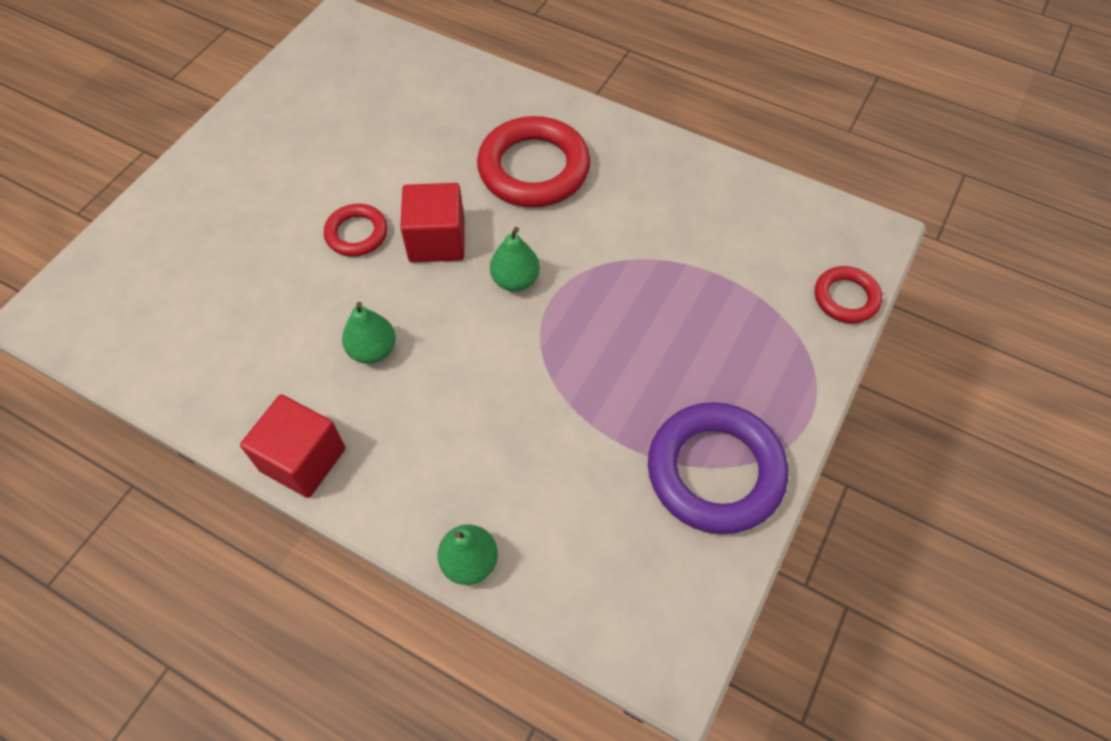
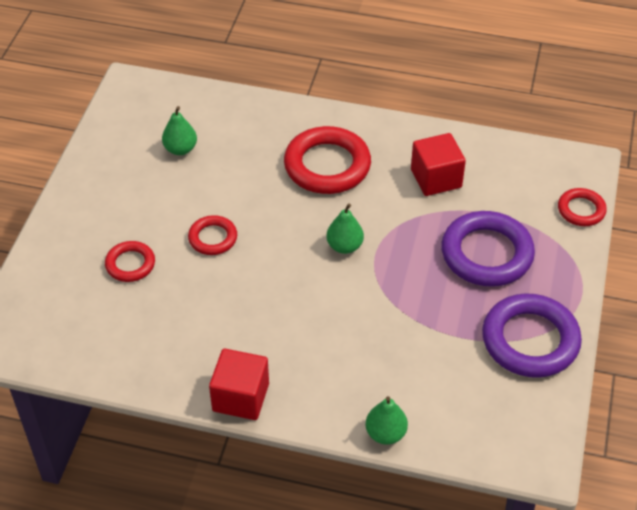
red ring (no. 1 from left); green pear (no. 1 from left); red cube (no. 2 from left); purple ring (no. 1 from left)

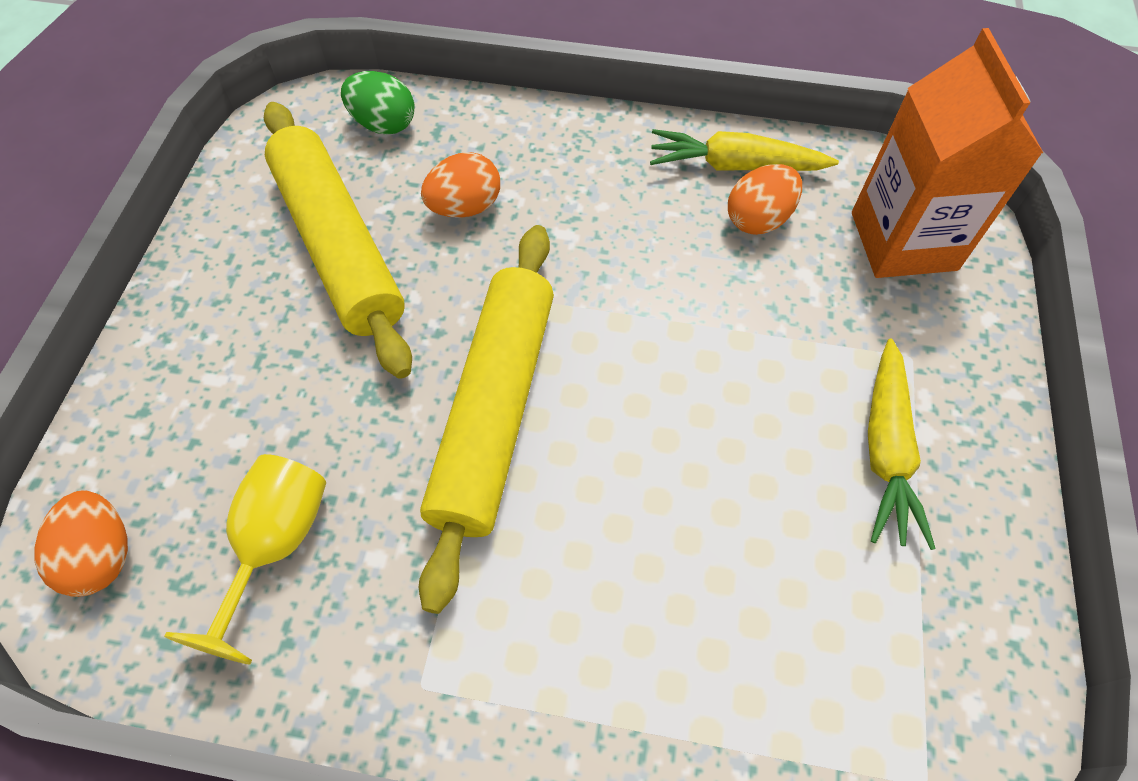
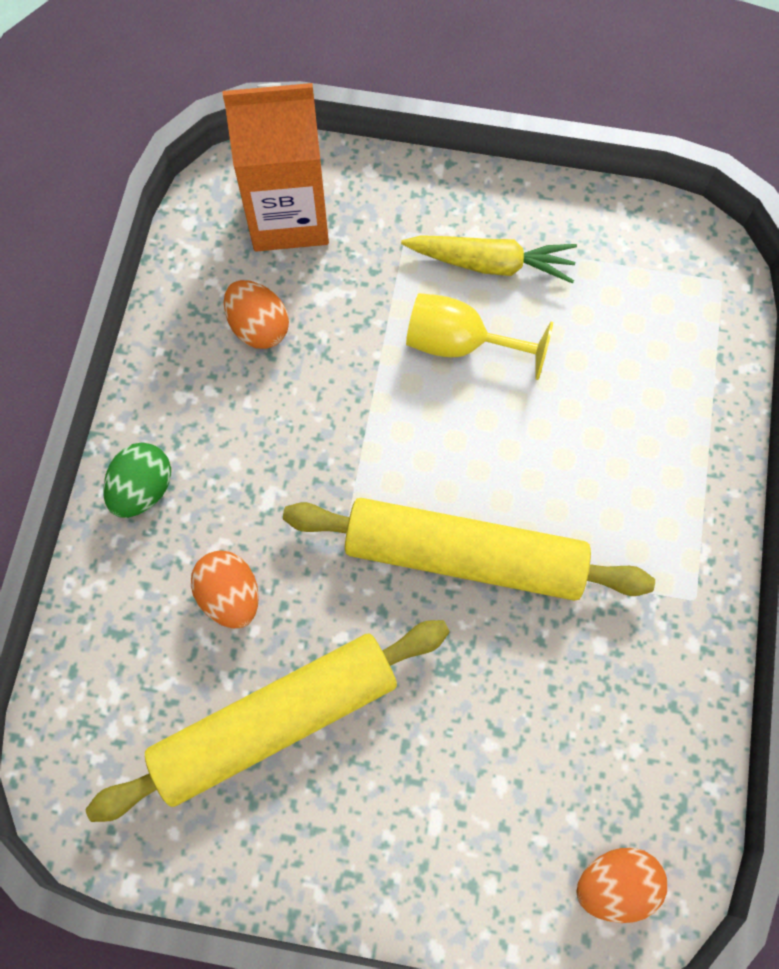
green egg; yellow goblet; yellow carrot (no. 1 from left in the first image)

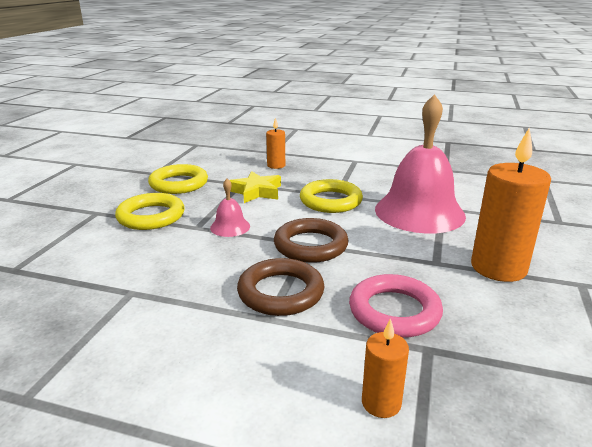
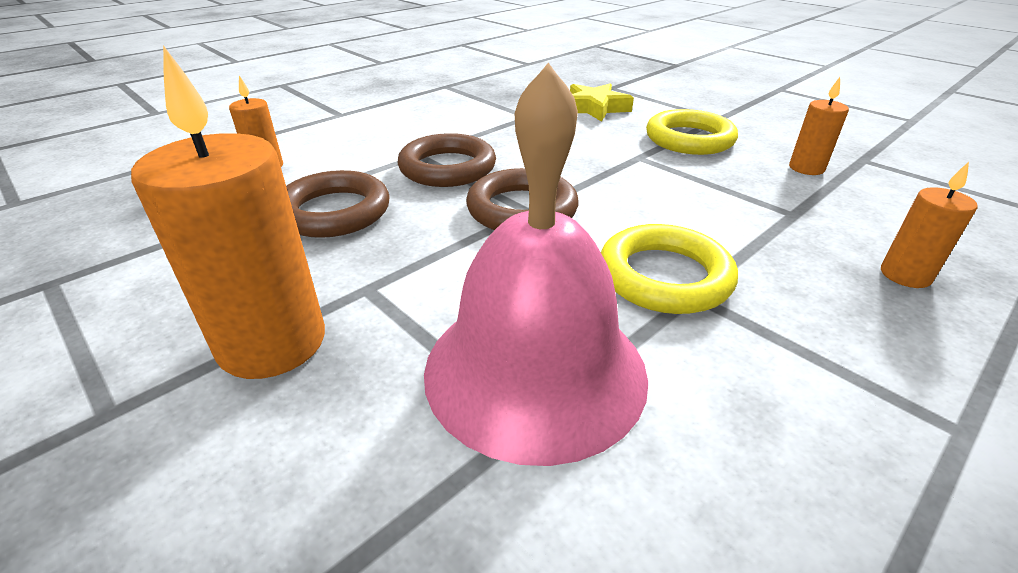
brown ring (no. 1 from left); yellow star; orange candle (no. 3 from left); pink bell (no. 1 from left in the first image)

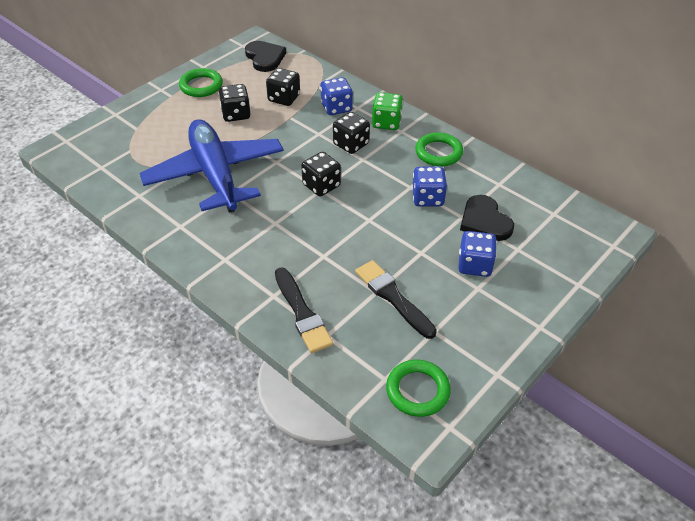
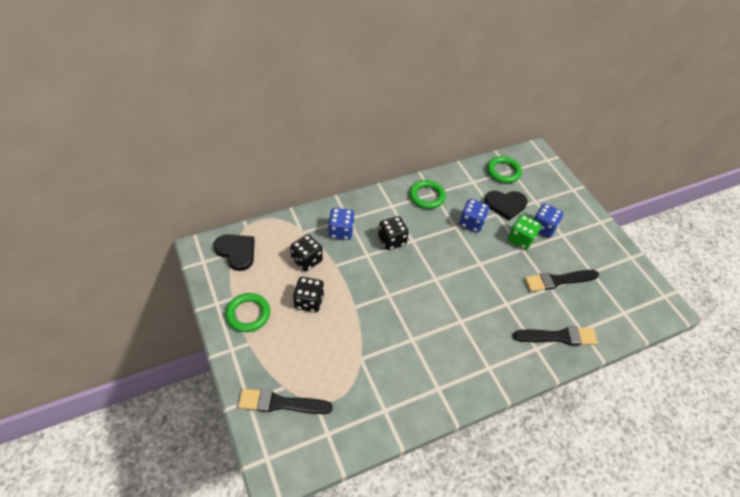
black heart (no. 1 from left); black brush (no. 1 from left); green ring (no. 3 from left); green dice; blue plane; black dice (no. 3 from left in the first image)

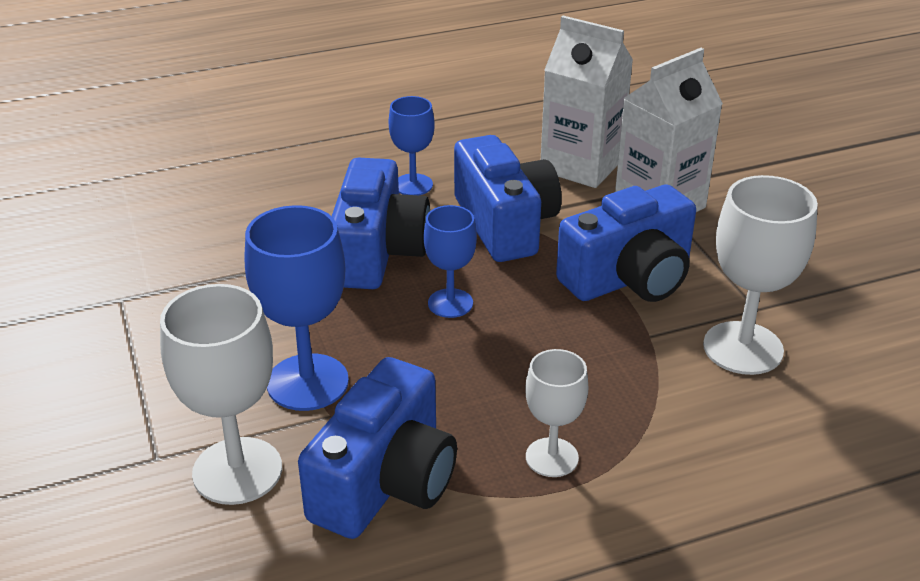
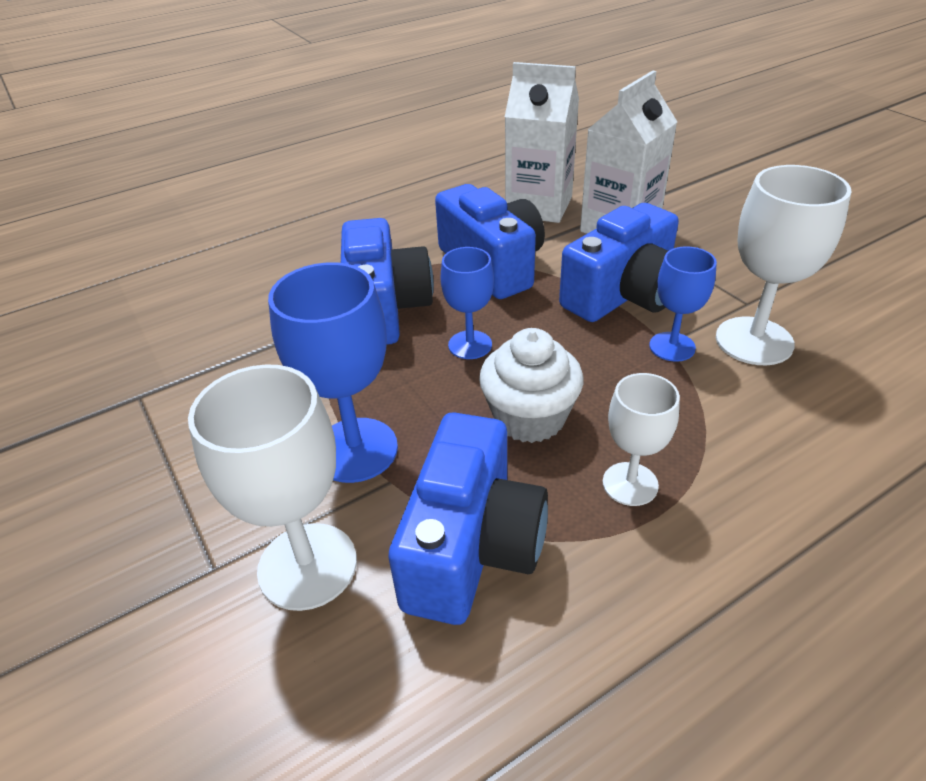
white cupcake; blue goblet (no. 3 from left)

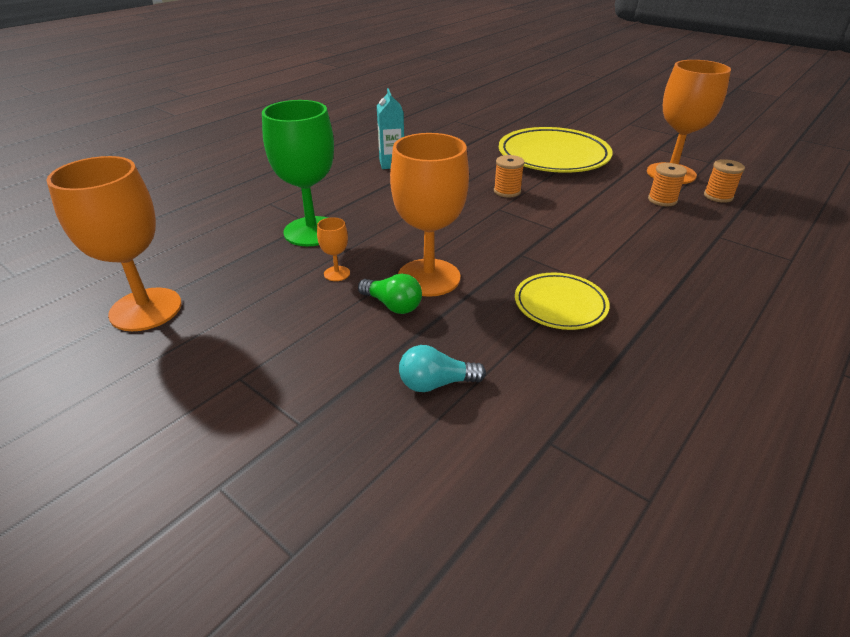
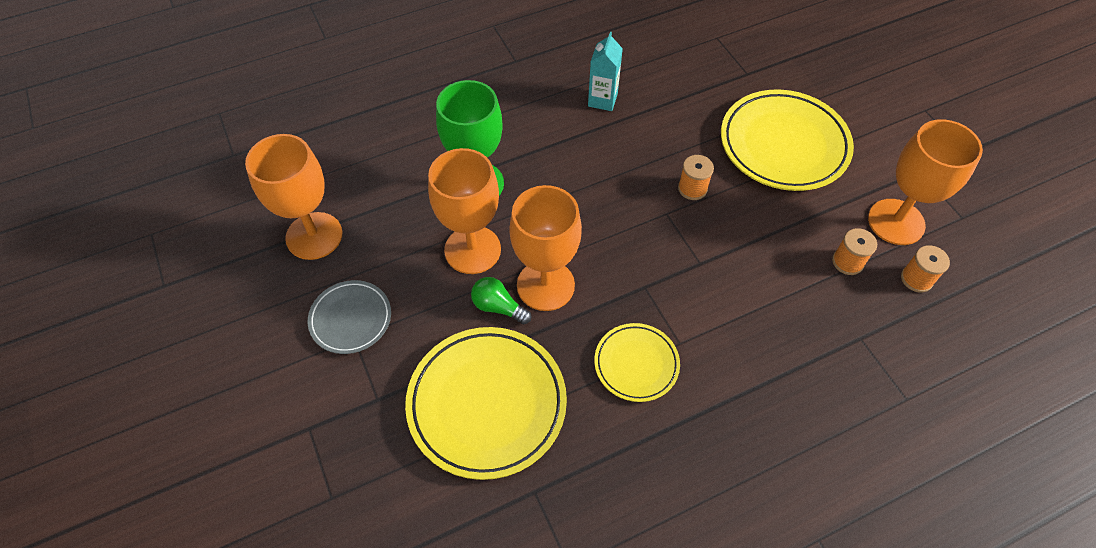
grey plate; yellow plate (no. 1 from left); orange goblet (no. 2 from left); green light bulb

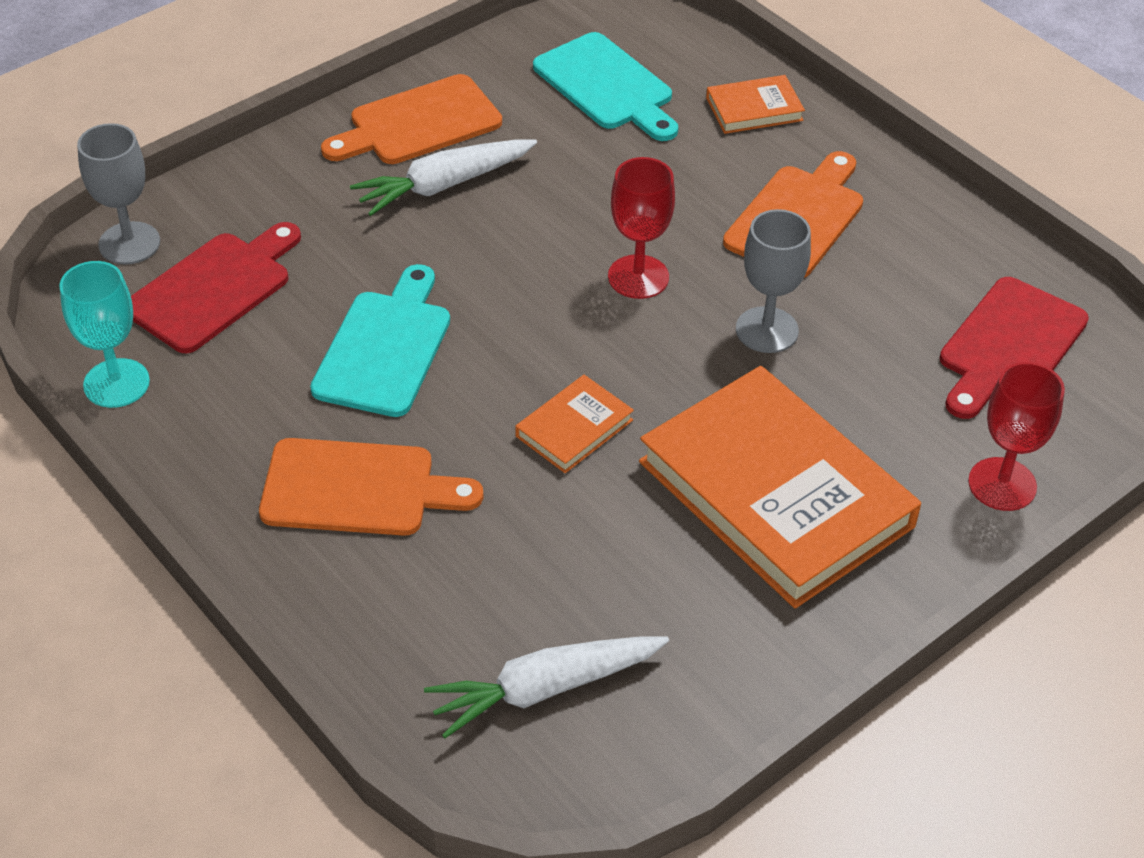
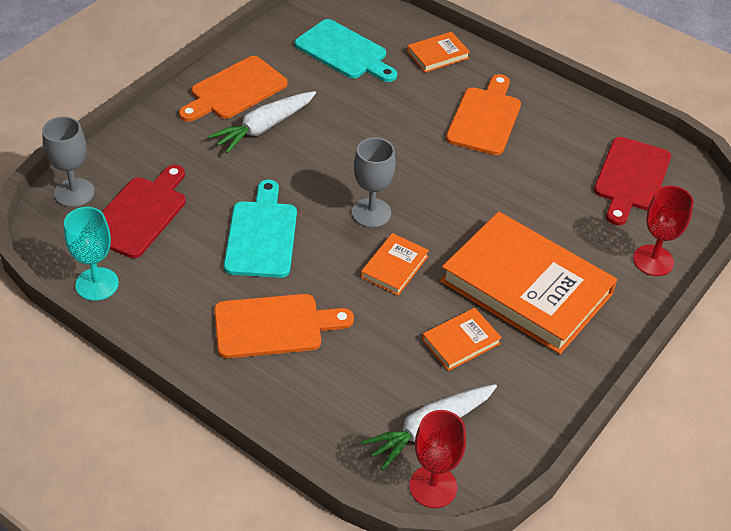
grey goblet (no. 2 from left); red goblet (no. 1 from left); orange book (no. 3 from left)

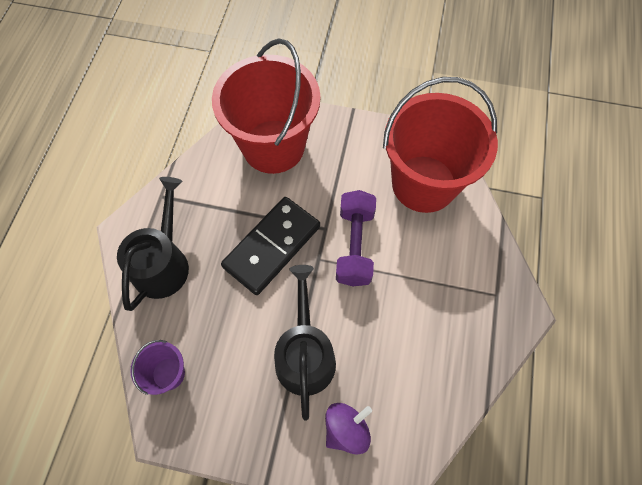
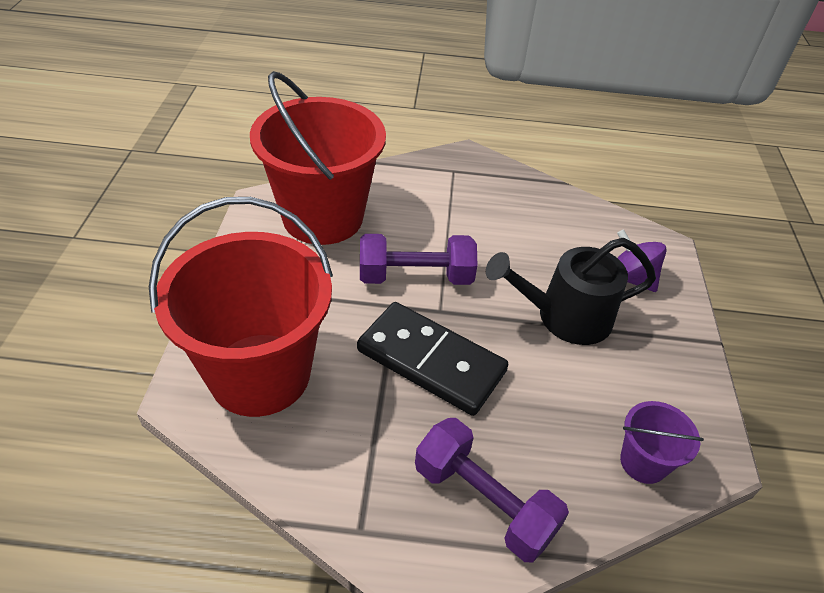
purple dumbbell (no. 2 from left)

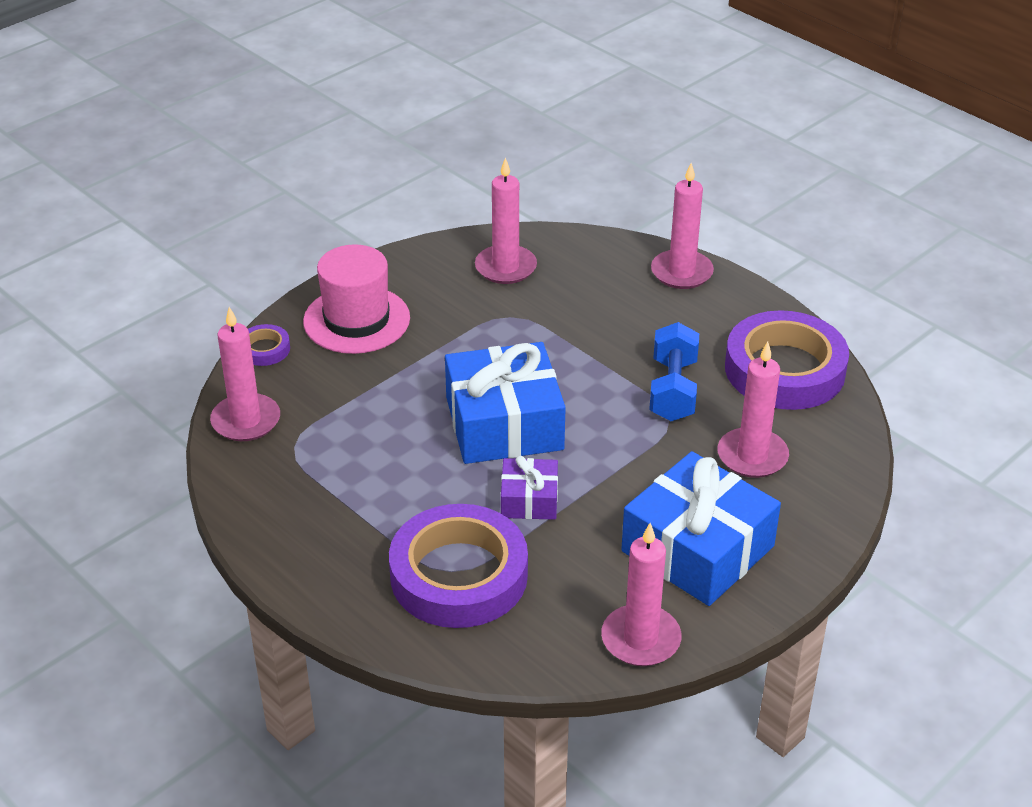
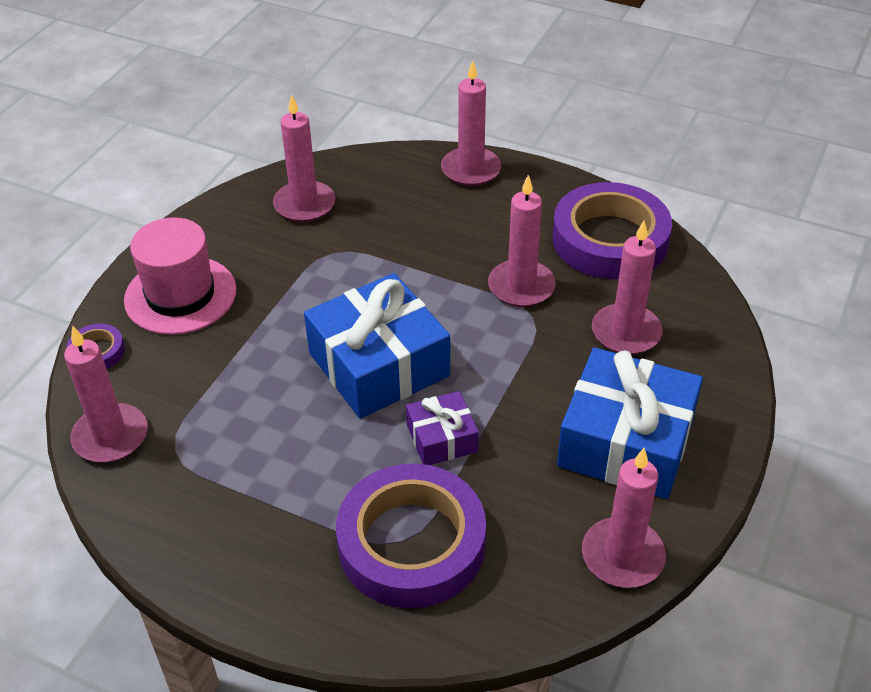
pink candle (no. 4 from left)

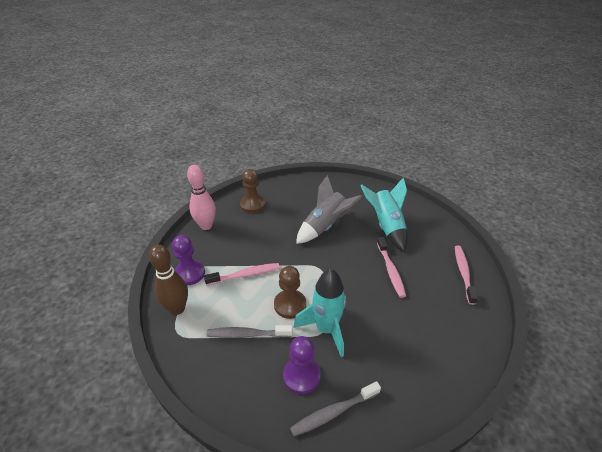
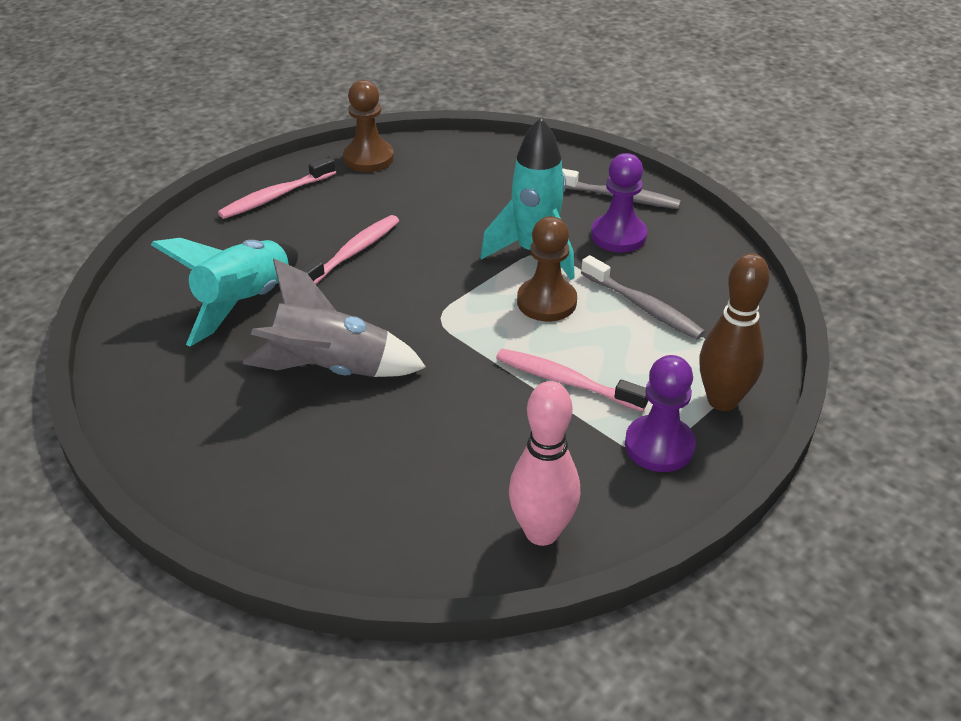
brown pawn (no. 1 from left)

